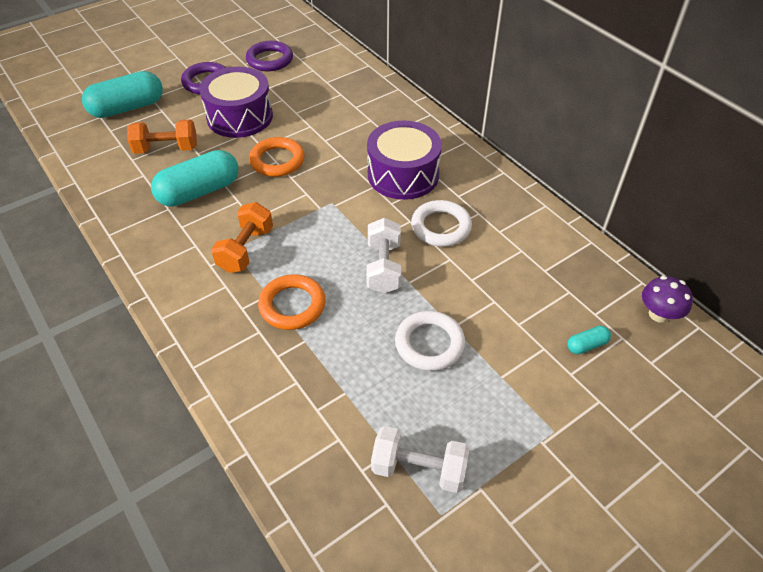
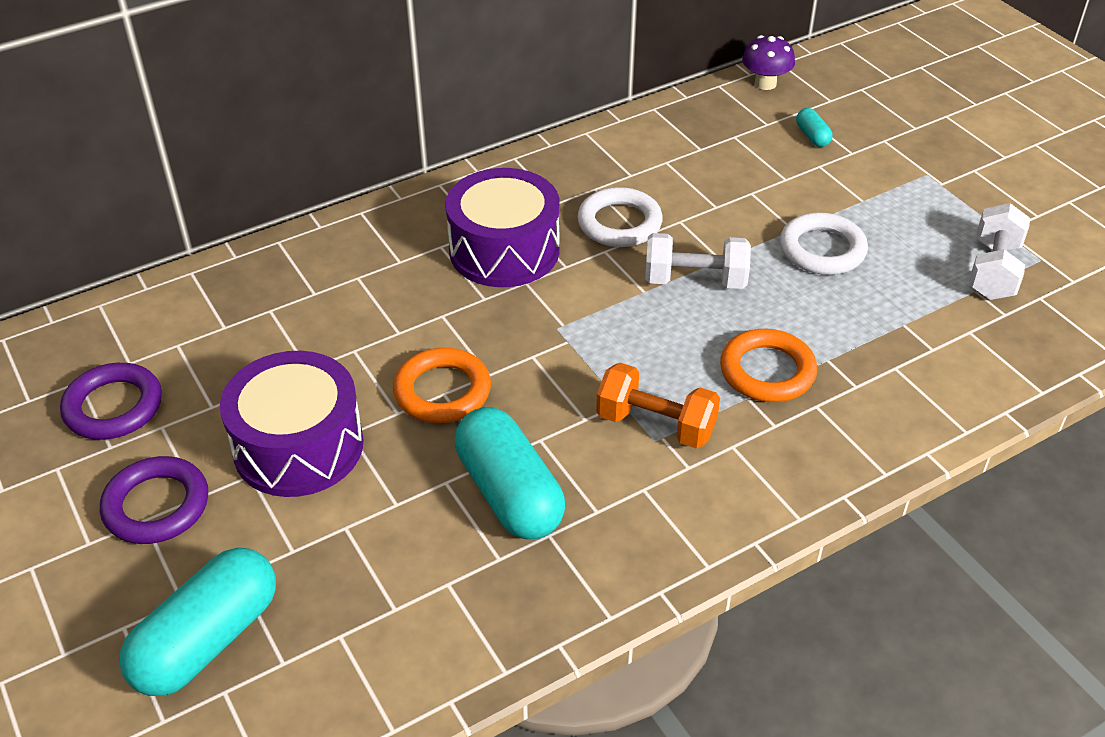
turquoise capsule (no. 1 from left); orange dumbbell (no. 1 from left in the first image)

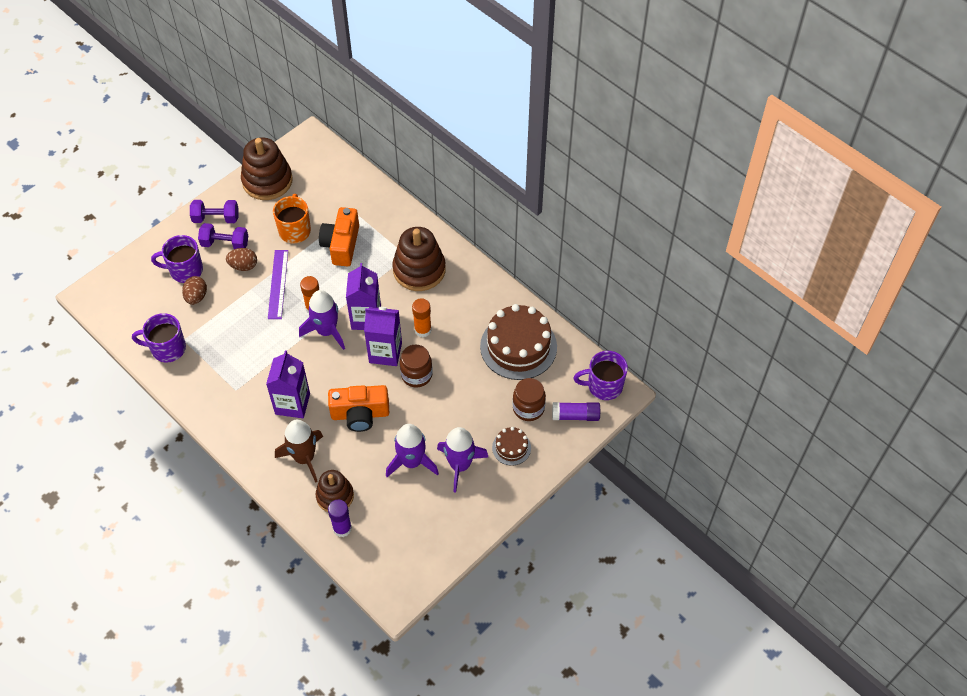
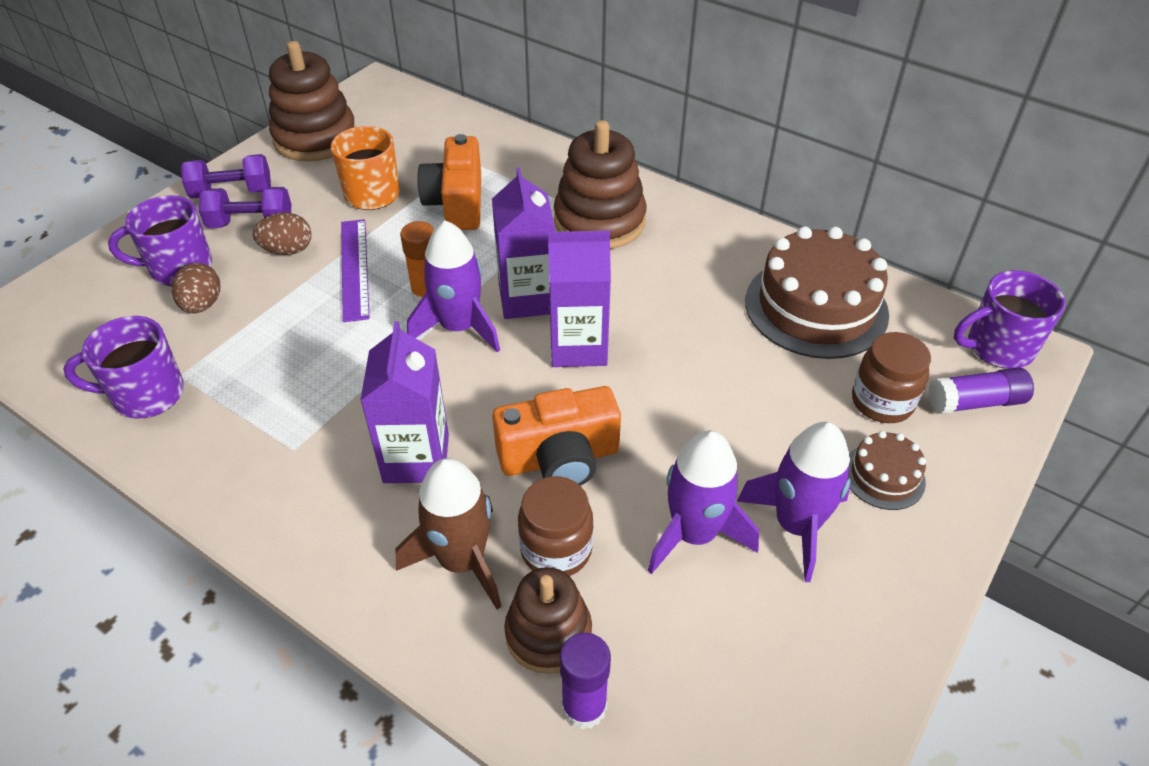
brown jar (no. 1 from left); orange glue stick (no. 2 from left in the first image)

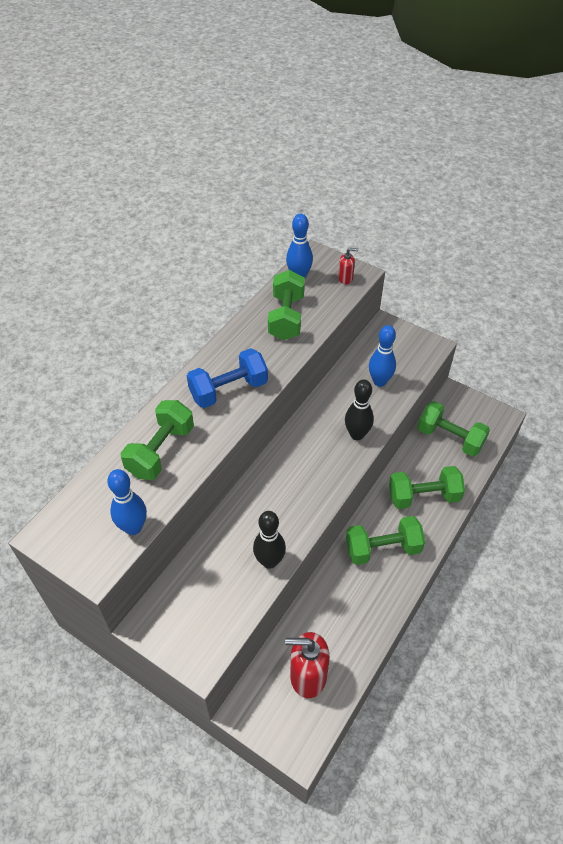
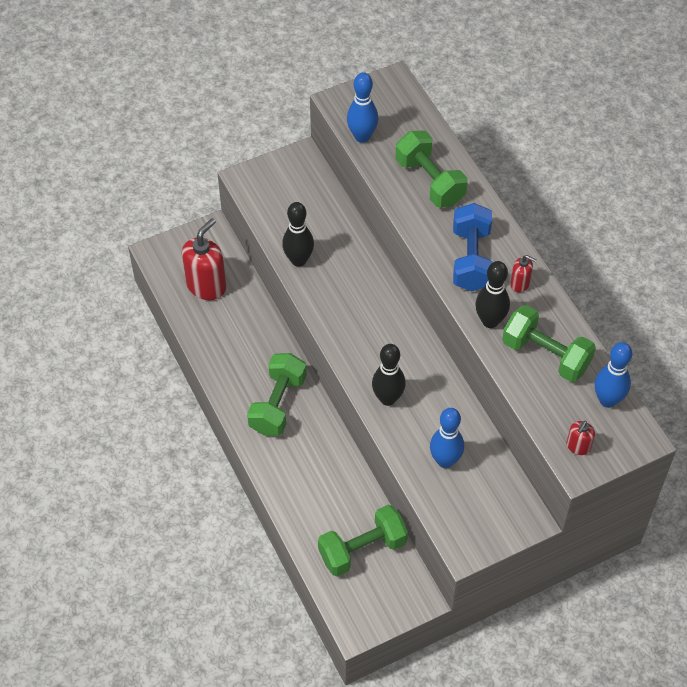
black bowling pin (no. 3 from left); red soap dispenser (no. 2 from left); green dumbbell (no. 4 from left in the first image)

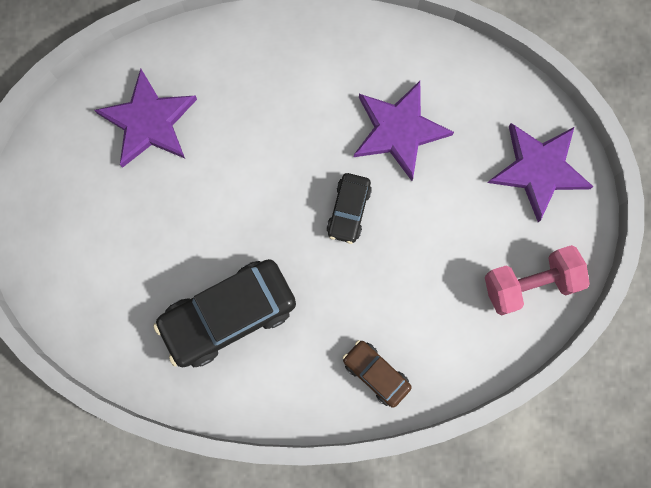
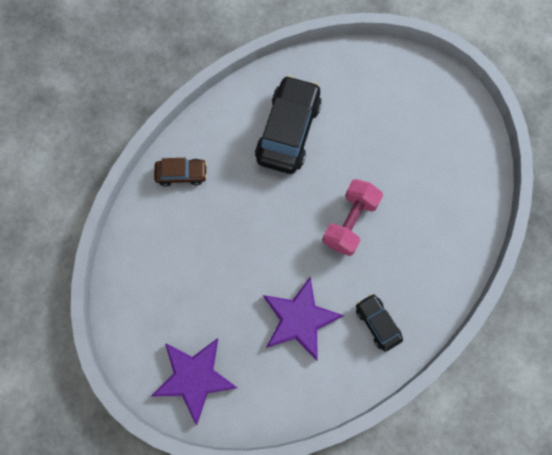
pink dumbbell; black car (no. 2 from left); purple star (no. 1 from left in the first image)

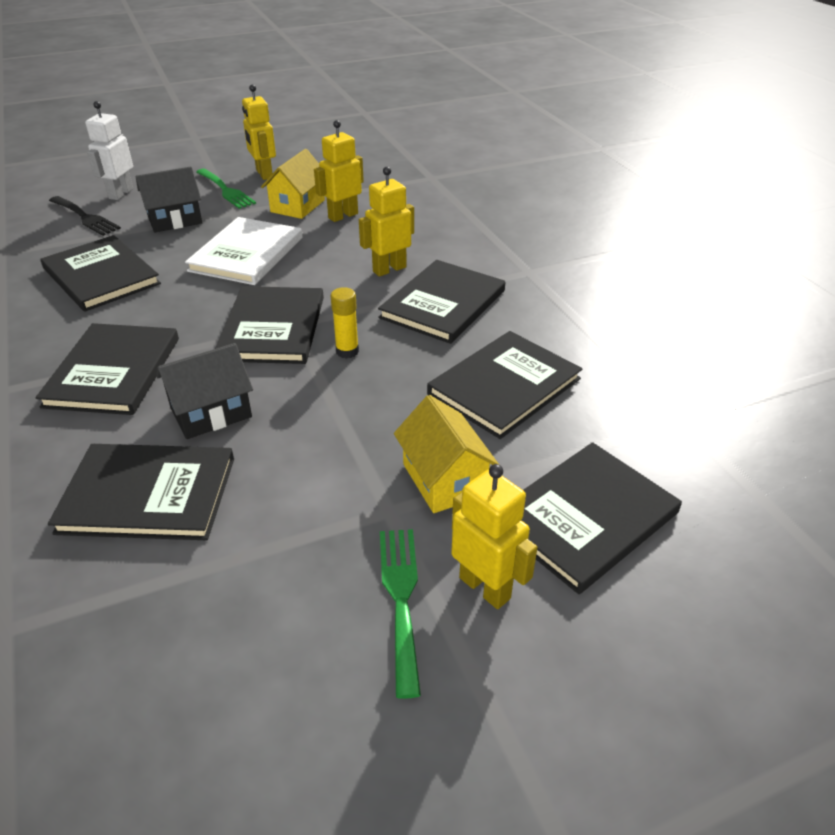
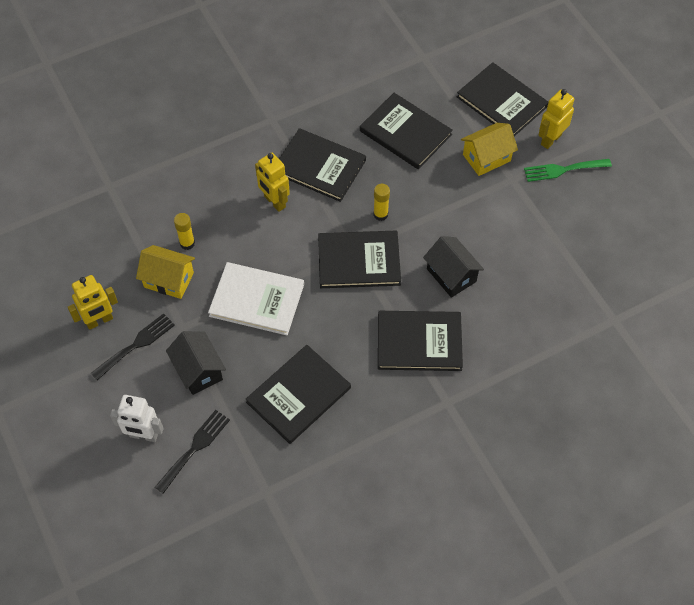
black fork (no. 1 from left); yellow glue stick (no. 1 from left); black book (no. 3 from left in the first image)

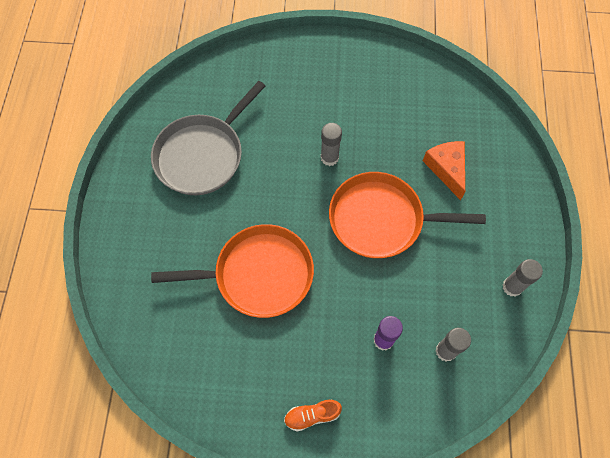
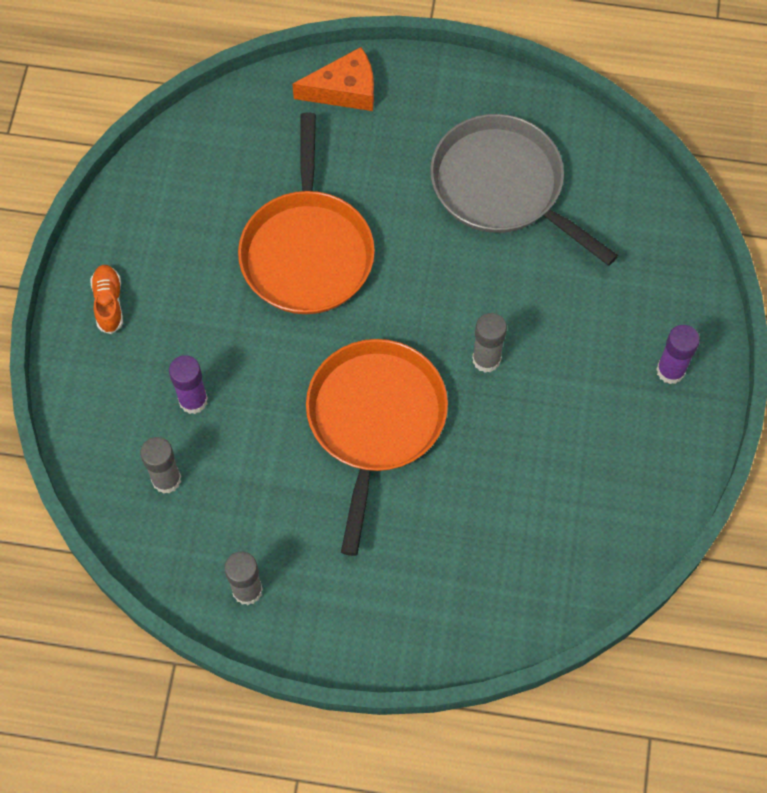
orange cheese; purple glue stick (no. 2 from left)

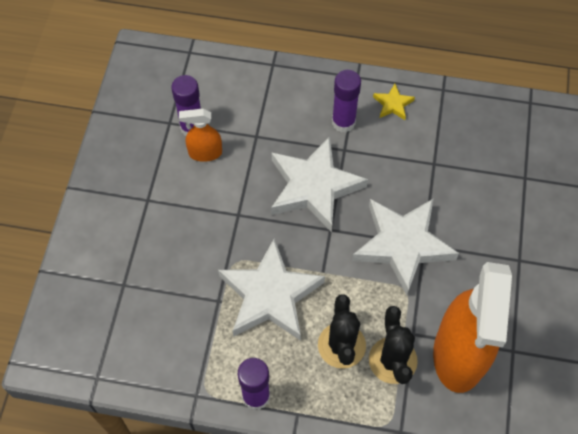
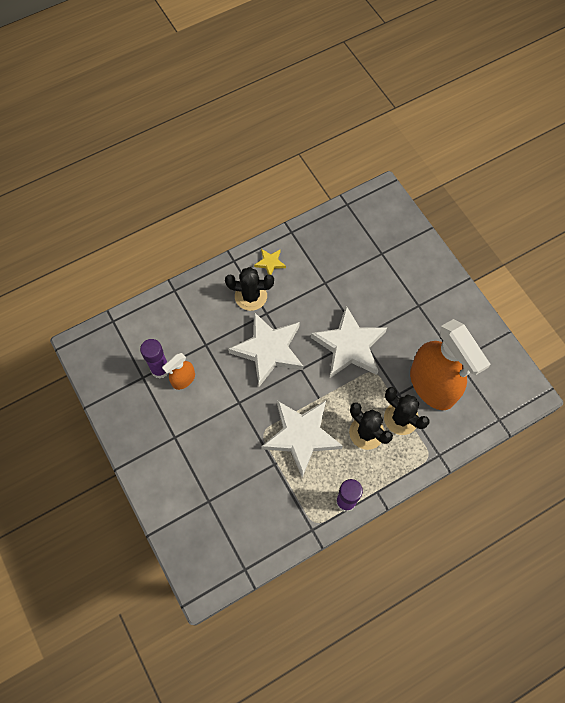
black cactus (no. 1 from left)

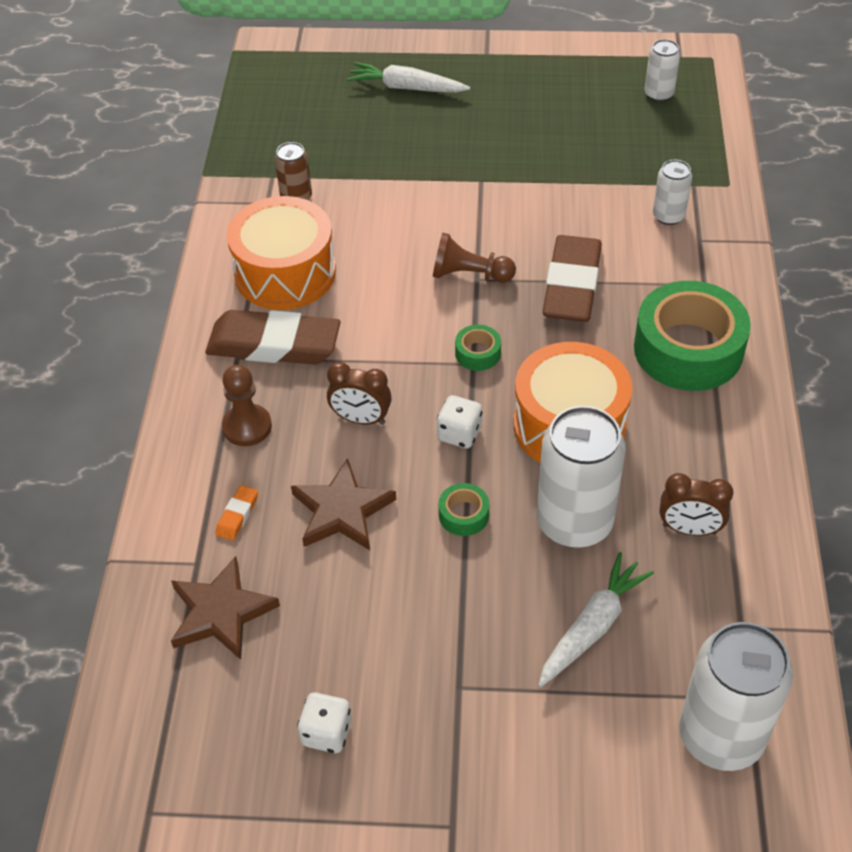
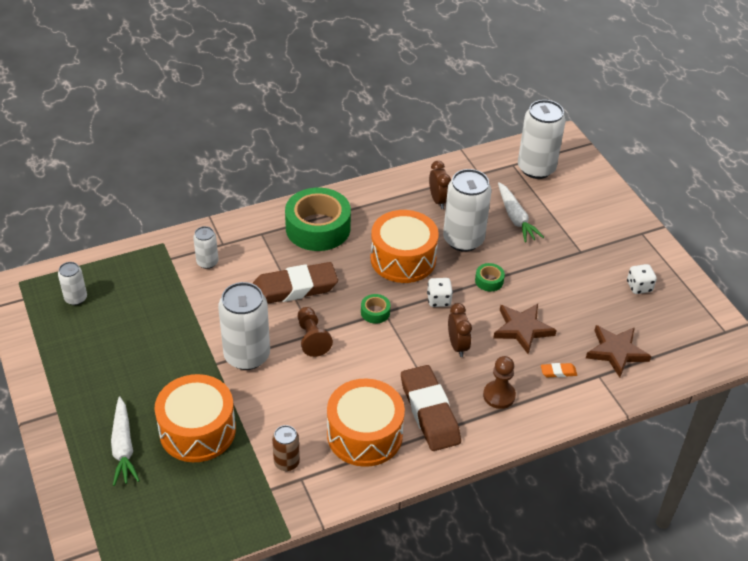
orange drum (no. 1 from left); white can (no. 3 from left); white carrot (no. 2 from left)

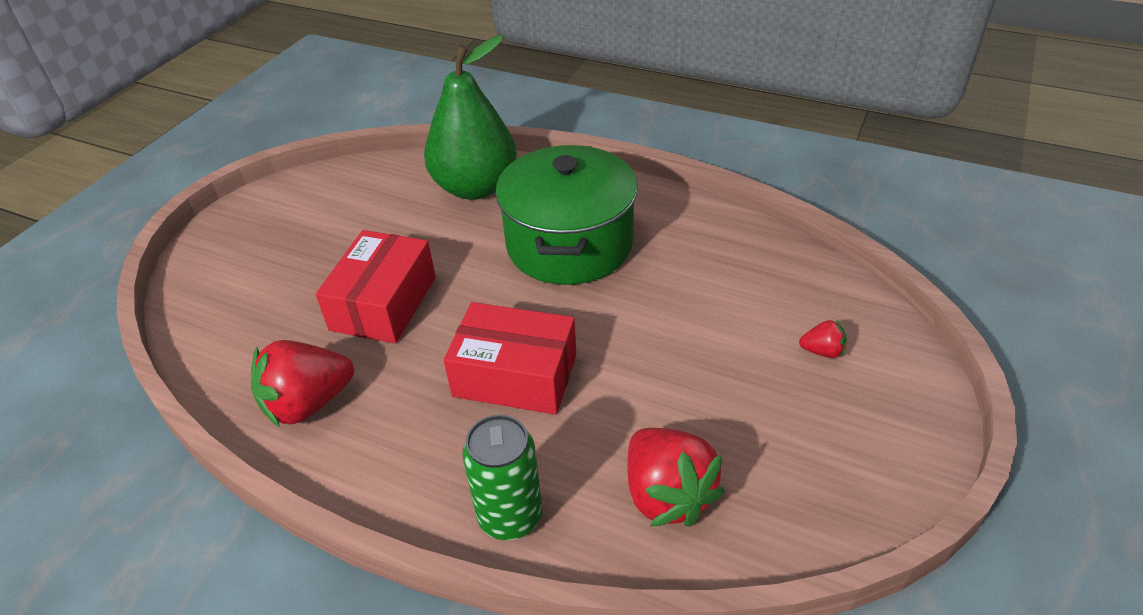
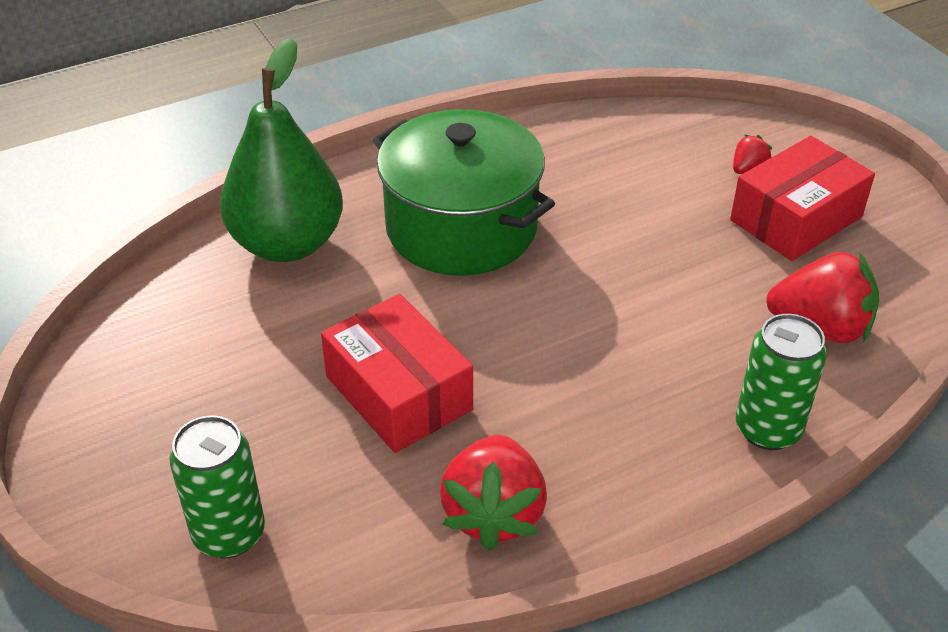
green can (no. 1 from left); red box (no. 2 from left)

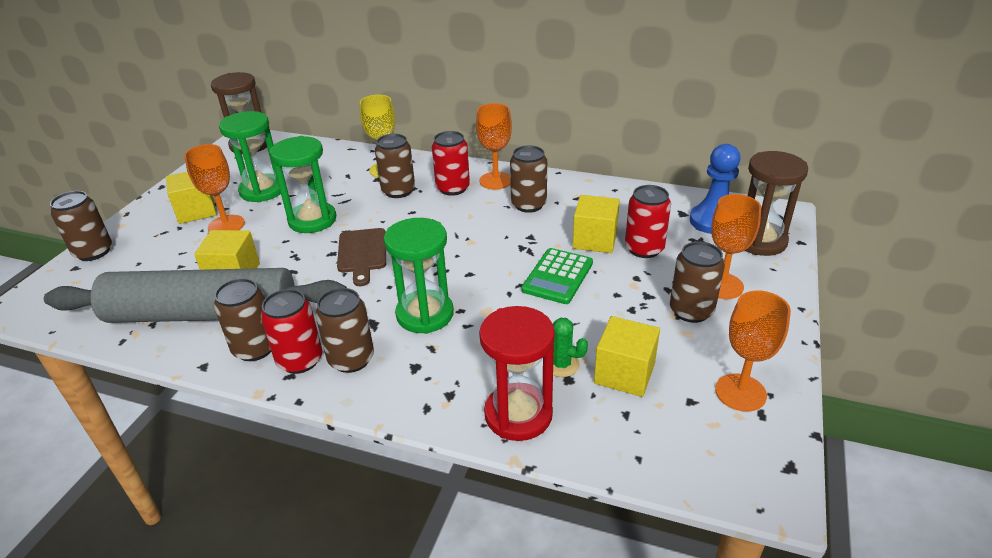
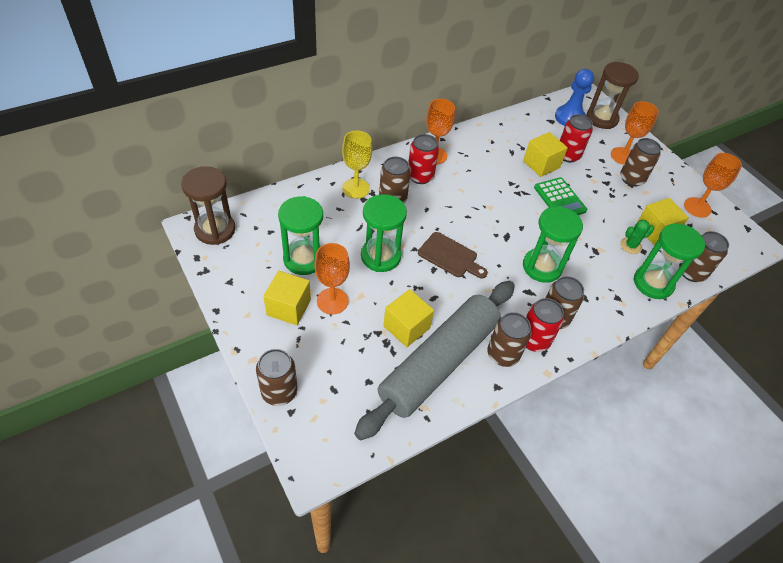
green hourglass (no. 4 from left); brown can (no. 6 from left)

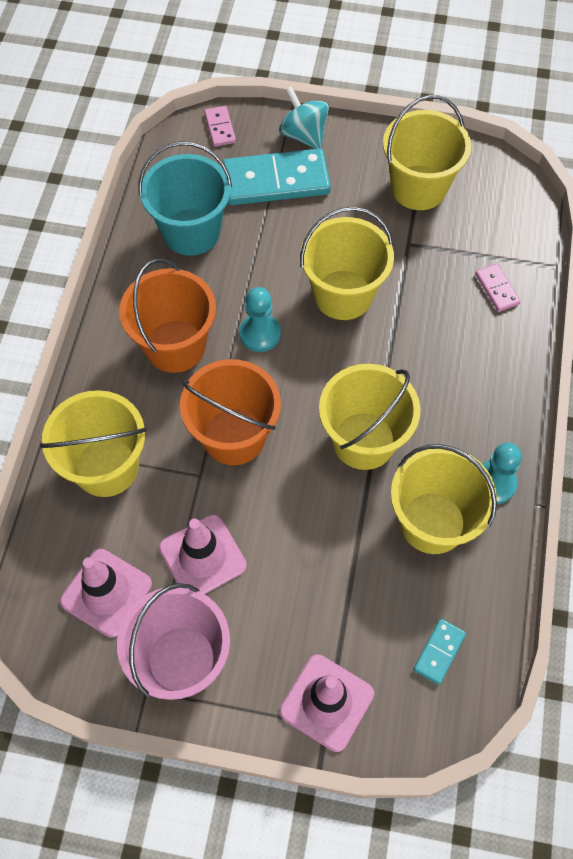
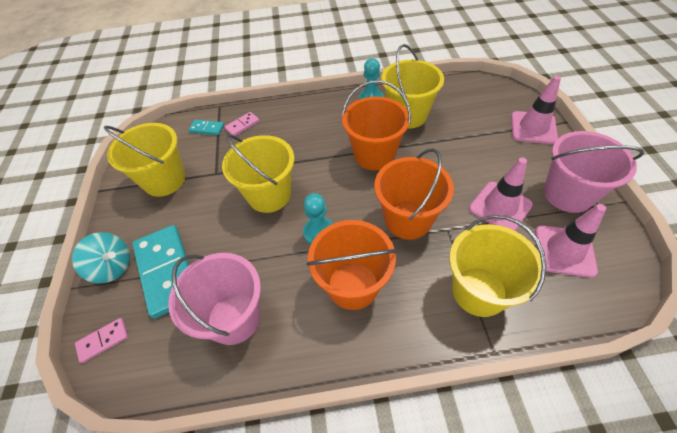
turquoise spinning top; pink bucket (no. 1 from left); turquoise domino (no. 2 from left); orange bucket (no. 2 from left)

